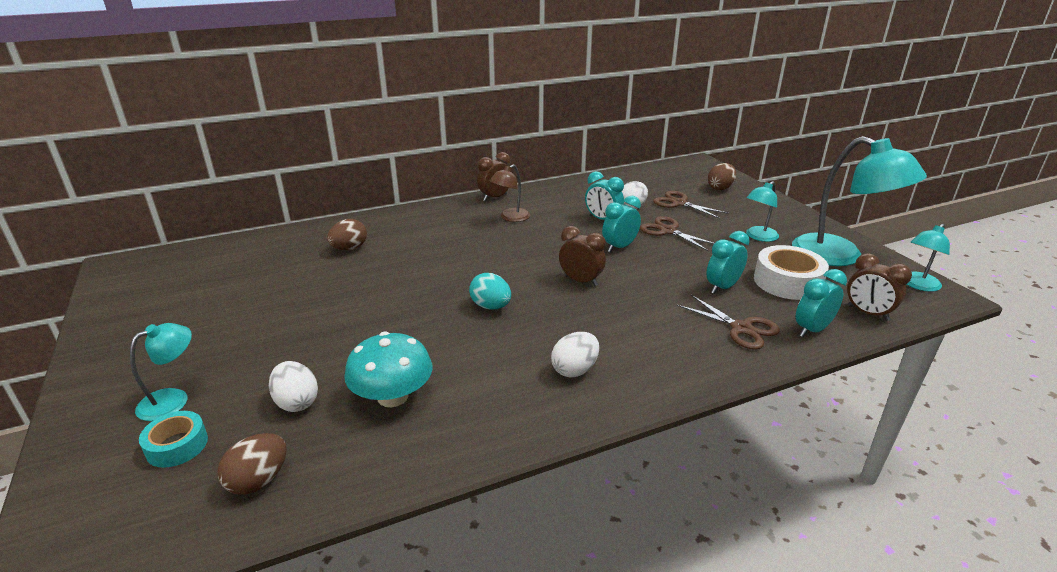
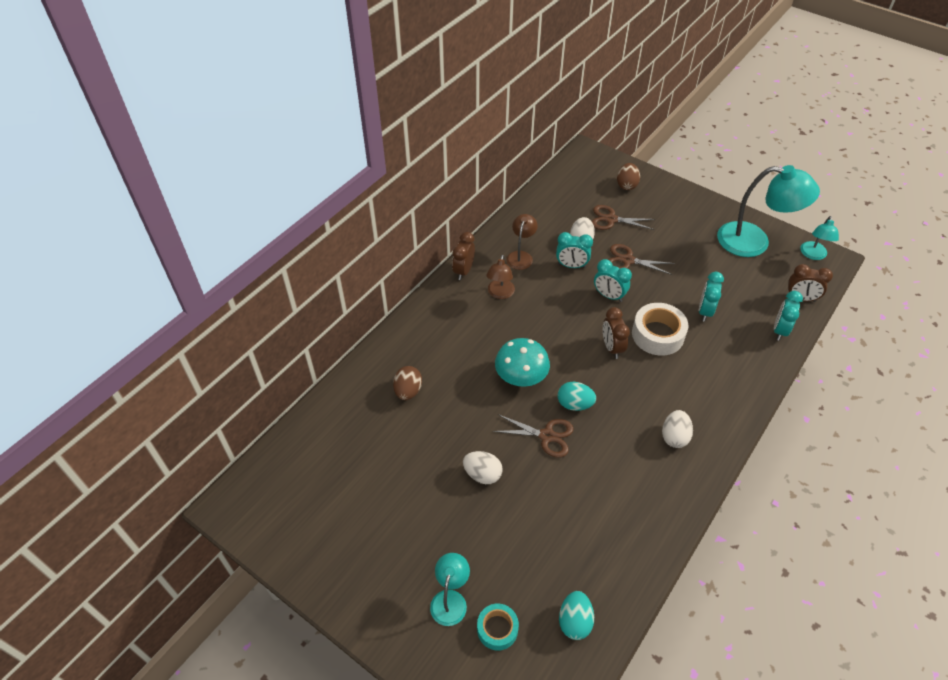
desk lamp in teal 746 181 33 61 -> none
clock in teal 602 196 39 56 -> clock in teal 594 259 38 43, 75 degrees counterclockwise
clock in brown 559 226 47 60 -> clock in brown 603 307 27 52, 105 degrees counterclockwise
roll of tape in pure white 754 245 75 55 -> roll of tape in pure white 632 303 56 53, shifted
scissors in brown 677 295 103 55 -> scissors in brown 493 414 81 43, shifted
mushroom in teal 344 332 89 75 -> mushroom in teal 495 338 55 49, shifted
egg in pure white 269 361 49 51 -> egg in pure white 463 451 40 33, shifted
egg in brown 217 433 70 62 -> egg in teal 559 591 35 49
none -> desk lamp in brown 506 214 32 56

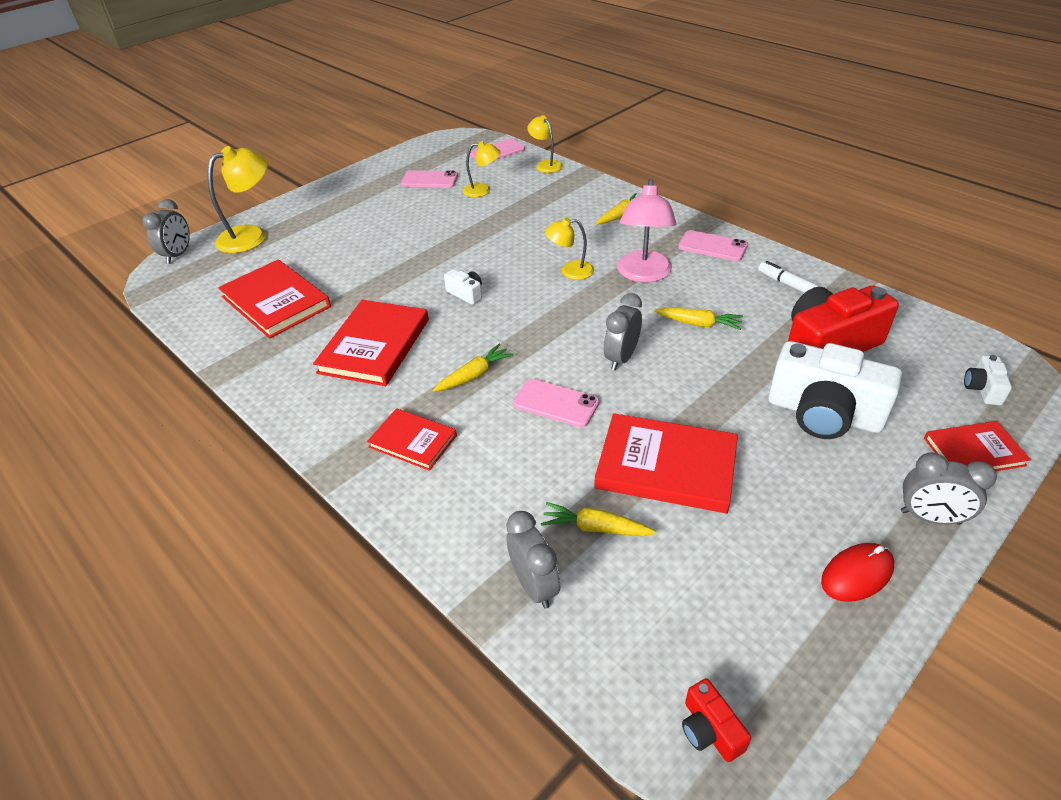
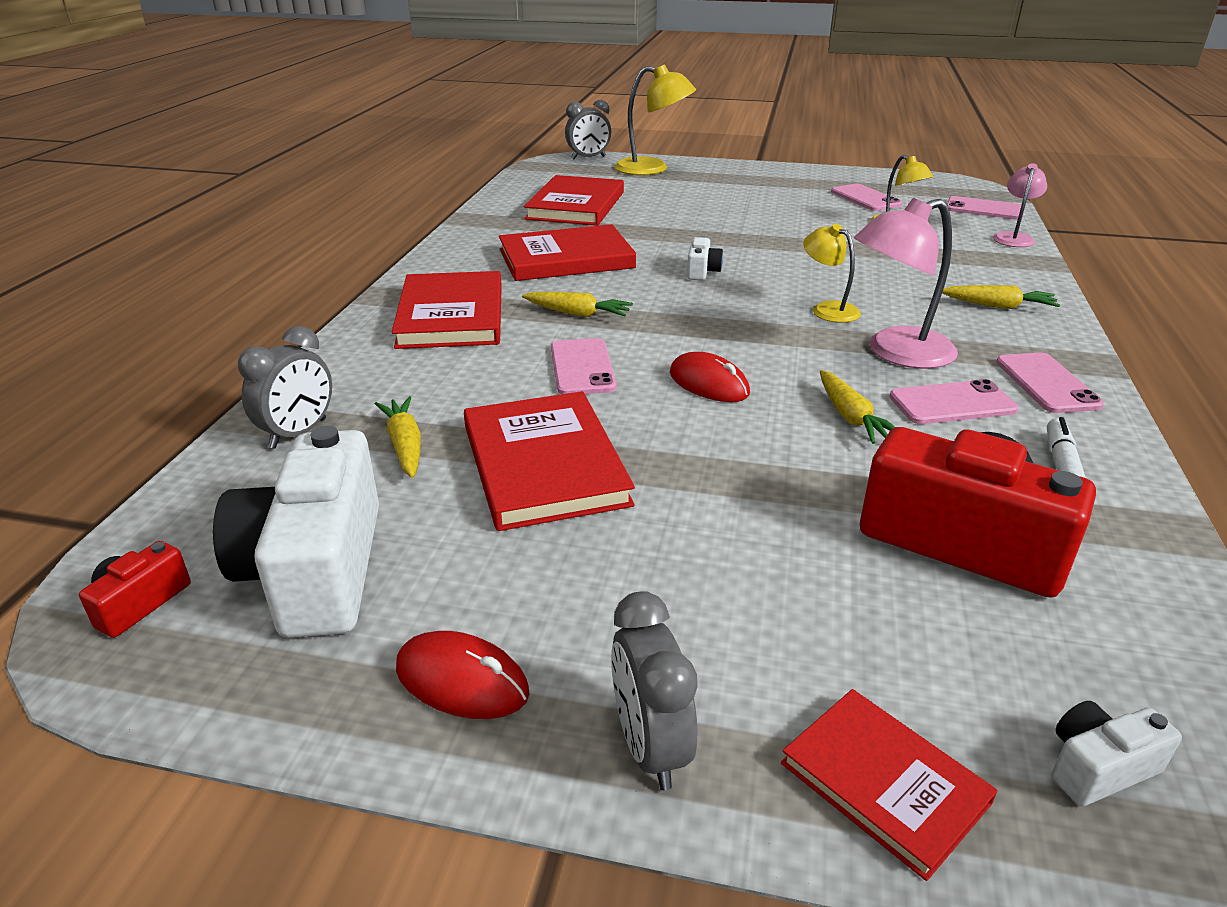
desk lamp in yellow 527 115 36 58 -> desk lamp in rose-pink 993 163 54 84
clock in ash-grey 604 293 38 78 -> mouse in red 670 352 80 50
compact camera in pure white 768 341 134 98 -> compact camera in pure white 213 426 166 212, shifted
hardback in red 367 408 90 63 -> hardback in red 392 271 110 78, x1.67
none -> phone in rose-pink 889 379 130 45

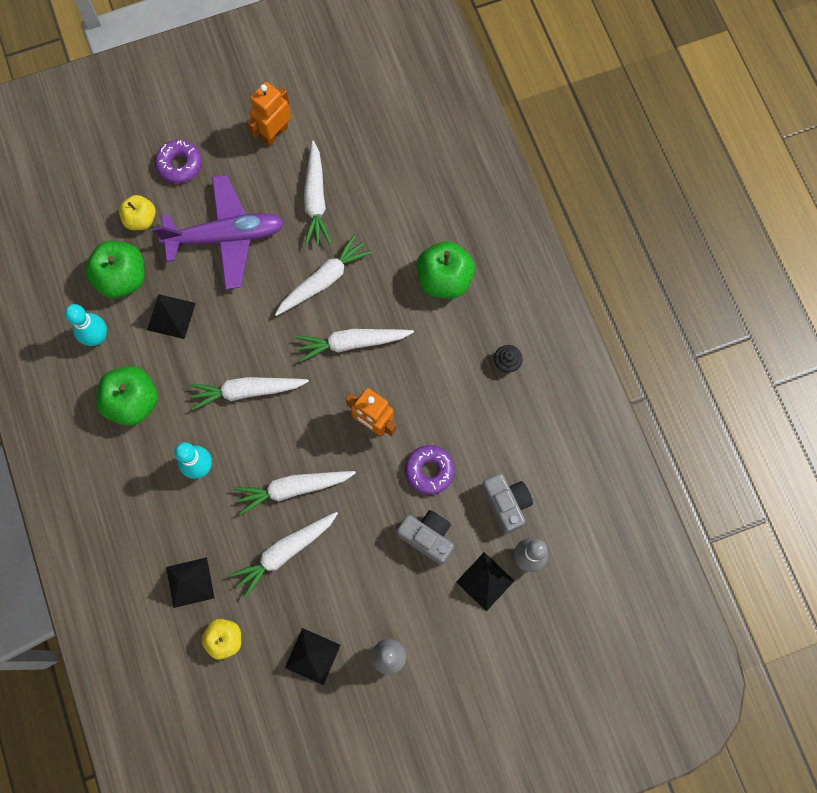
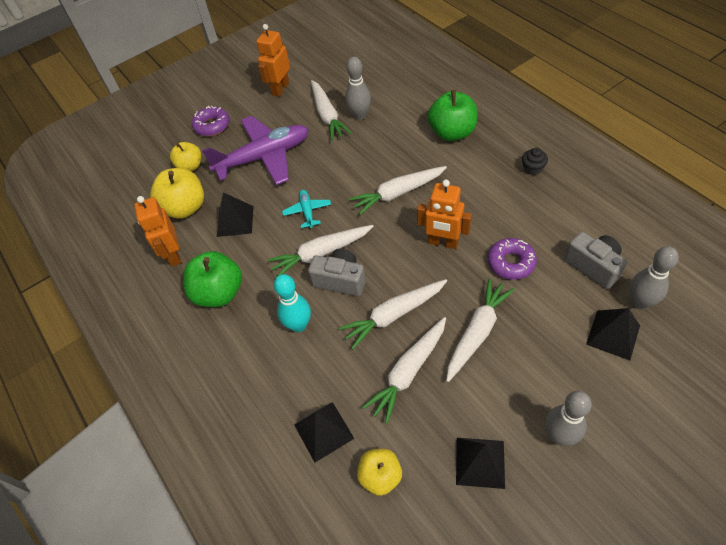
root vegetable in pure white 275 234 97 82 -> root vegetable in pure white 446 278 69 104, shifted
apple fruit in emerald 85 241 60 57 -> apple fruit in yellow 150 168 54 51
skittle in teal 65 304 42 42 -> robot in orange 134 196 47 70
compact camera in ash-grey 397 510 57 55 -> compact camera in ash-grey 308 249 58 47, shifted
none -> skittle in ash-grey 345 57 26 63
none -> plane in teal 282 190 49 38

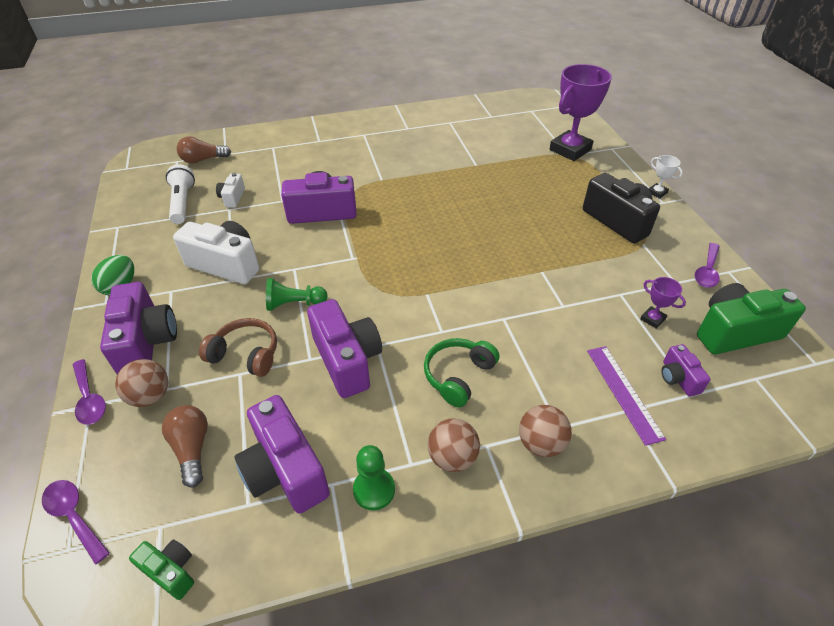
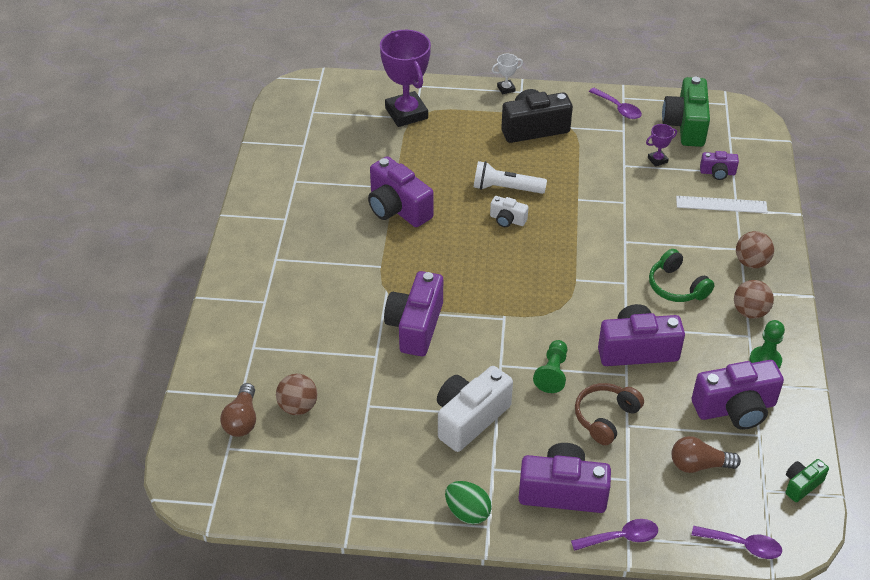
torch in pure white 166 164 29 60 -> torch in pure white 473 161 74 33, shifted
compact camera in pure white 216 173 29 35 -> compact camera in pure white 490 196 38 31, shifted
ruler in royal purple 587 346 79 100 -> ruler in pure white 676 196 92 17
play ball in brown 115 359 53 48 -> play ball in brown 276 374 42 41, shifted
spoon in royal purple 42 480 68 85 -> spoon in royal purple 692 526 90 33, 135 degrees counterclockwise
none -> compact camera in royal purple 368 156 66 71

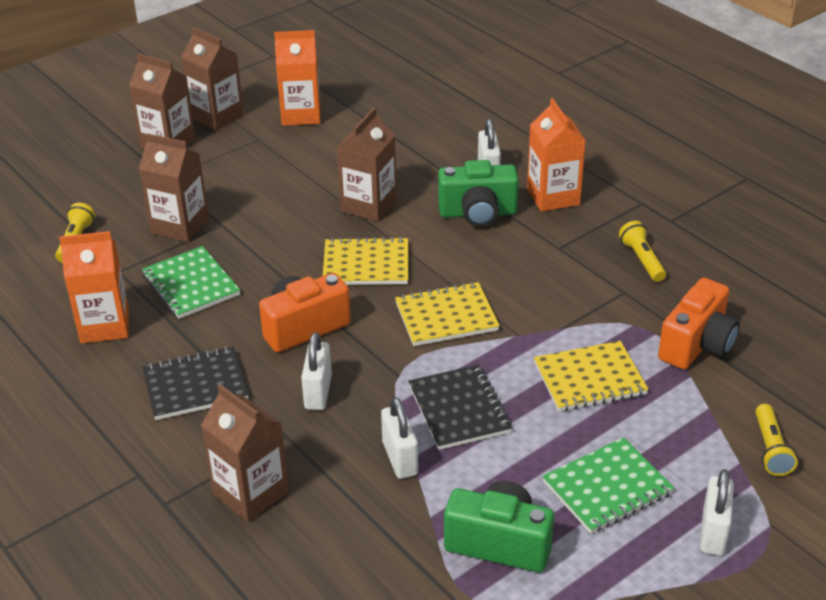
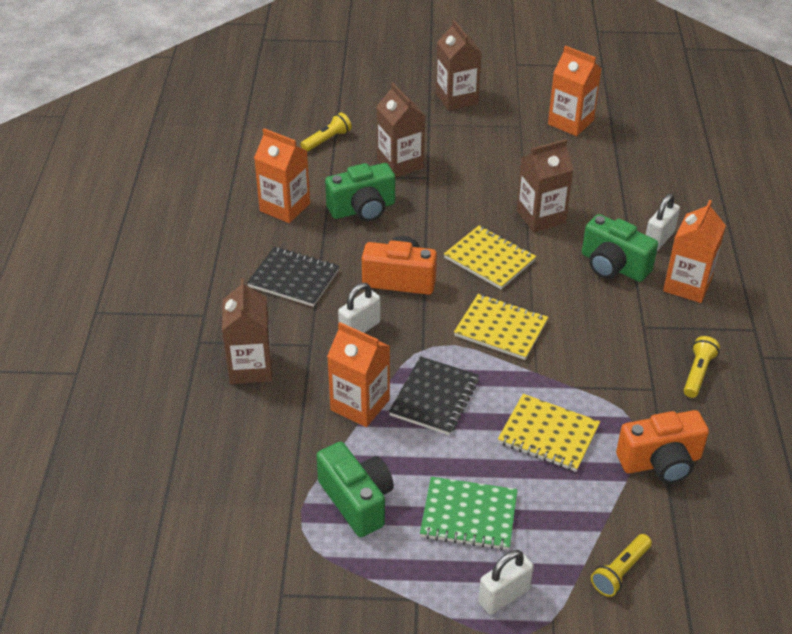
juice carton in brown 181 27 63 104 -> none
notepad in emerald 142 246 98 73 -> compact camera in emerald 325 163 70 59
small lock in pure white 381 397 37 82 -> juice carton in orange 327 322 63 105

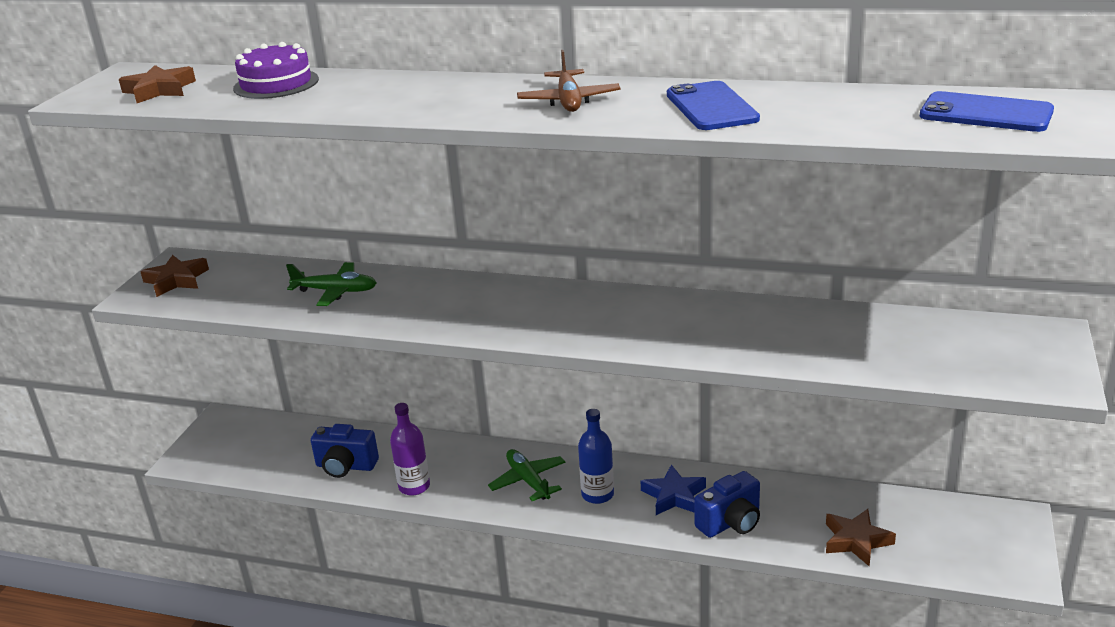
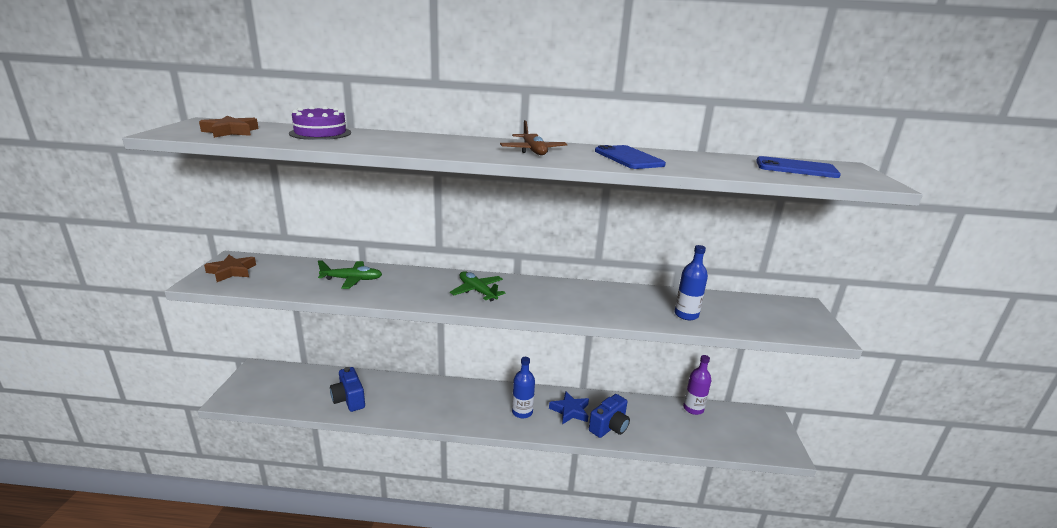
drink bottle in royal purple 390 403 40 93 -> drink bottle in royal purple 683 355 29 60, shifted
compact camera in cobalt 311 424 68 54 -> compact camera in cobalt 330 367 35 45, 60 degrees clockwise
plane in emerald 488 449 78 52 -> plane in emerald 450 271 55 30, shifted
star in brown 826 509 70 57 -> none
none -> drink bottle in cobalt 674 245 34 75

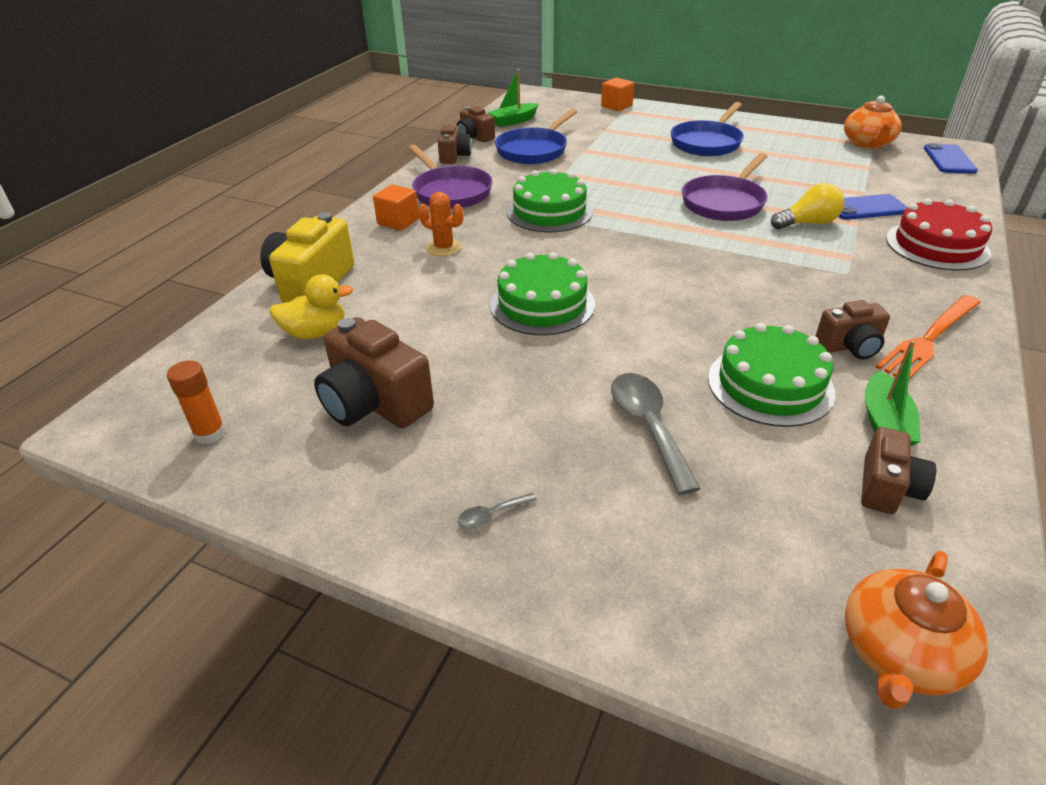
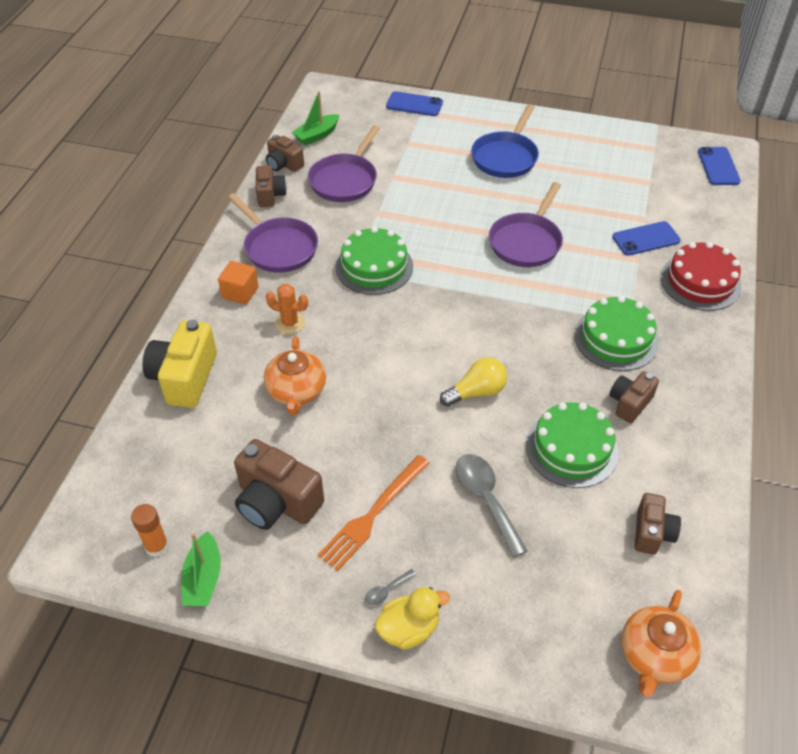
block in orange 601 78 33 33 -> phone in cobalt 386 91 57 25
tea pot in orange 844 96 58 53 -> tea pot in orange 264 336 62 79, shifted
pan in cobalt 495 109 82 55 -> pan in royal purple 308 125 72 77
light bulb in yellow 771 183 73 46 -> light bulb in yellow 440 357 67 50, shifted
gateau in emerald 490 252 105 83 -> gateau in emerald 574 296 85 75, shifted
rubber duck in yellow 269 274 84 65 -> rubber duck in yellow 374 587 76 63, shifted
table fork in orange 876 295 105 84 -> table fork in orange 318 455 111 116, shifted
compact camera in brown 816 300 74 59 -> compact camera in brown 610 371 49 52, 150 degrees clockwise
toy boat in emerald 865 340 56 107 -> toy boat in emerald 181 531 40 75, shifted

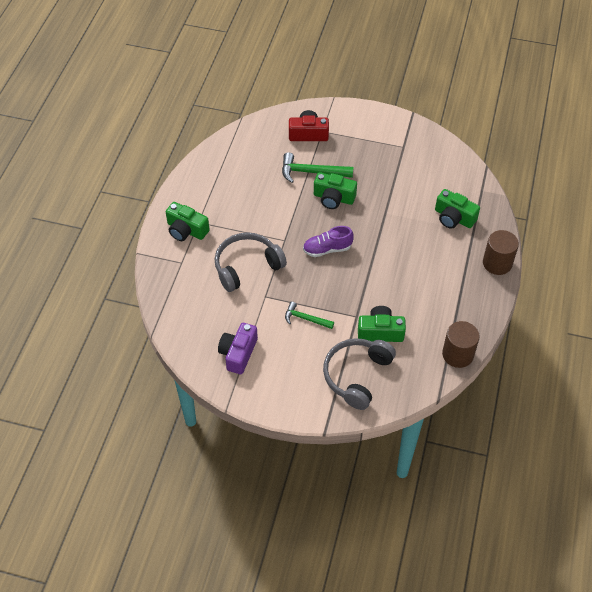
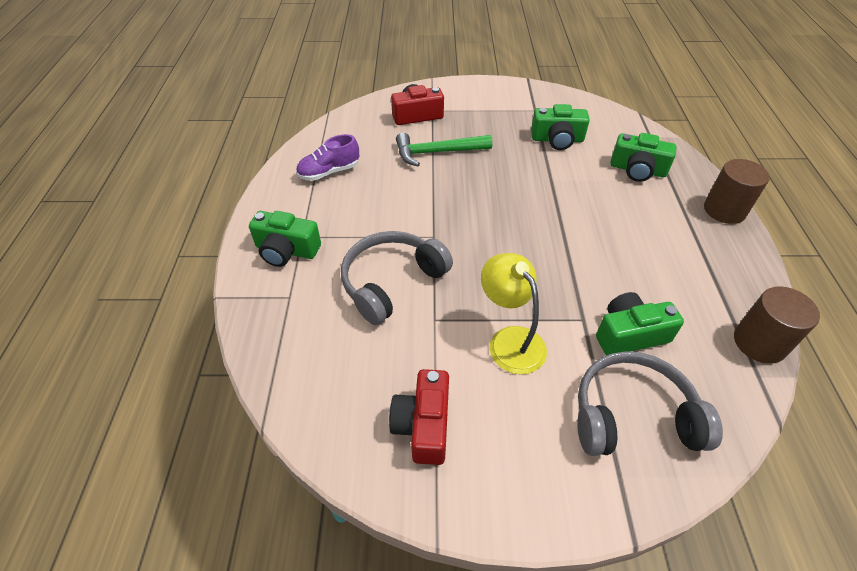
compact camera in emerald 314 172 43 37 -> compact camera in emerald 531 104 59 46, shifted
shoe in royal purple 303 226 51 31 -> shoe in royal purple 296 134 63 47, shifted
hammer in emerald 285 302 49 27 -> desk lamp in yellow 481 253 66 121
compact camera in royal purple 218 323 40 51 -> compact camera in red 389 369 60 96
headphones in ash-grey 323 338 73 72 -> headphones in ash-grey 577 351 146 105, 75 degrees clockwise

